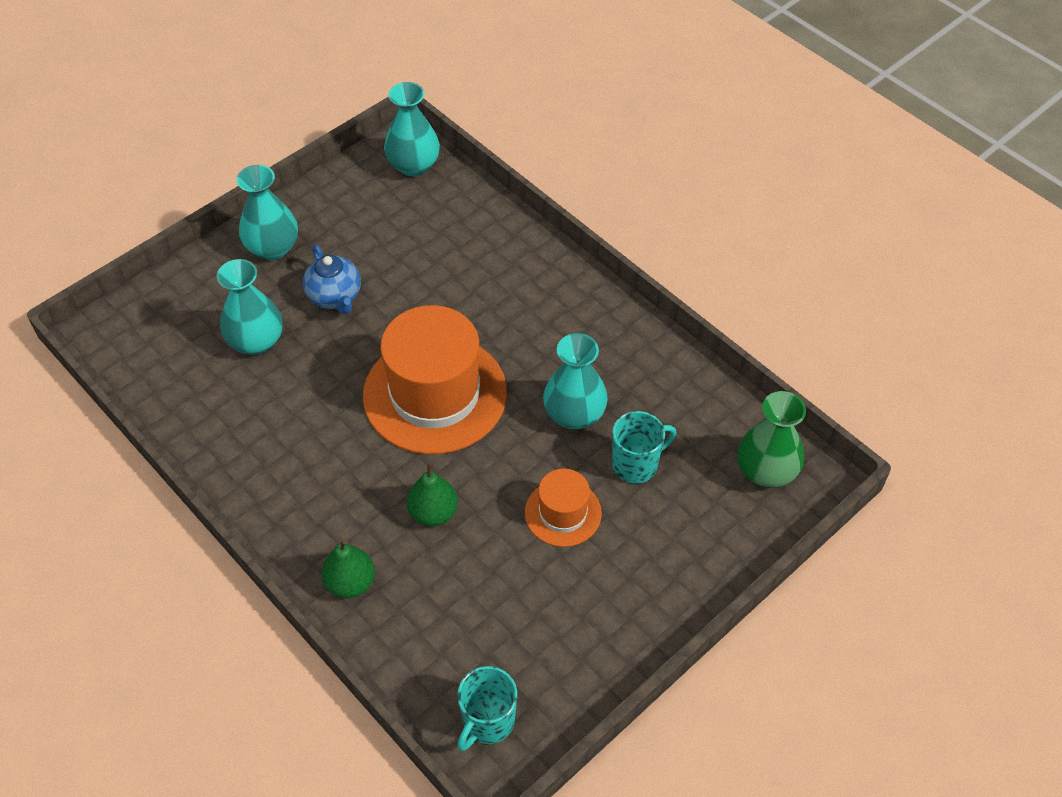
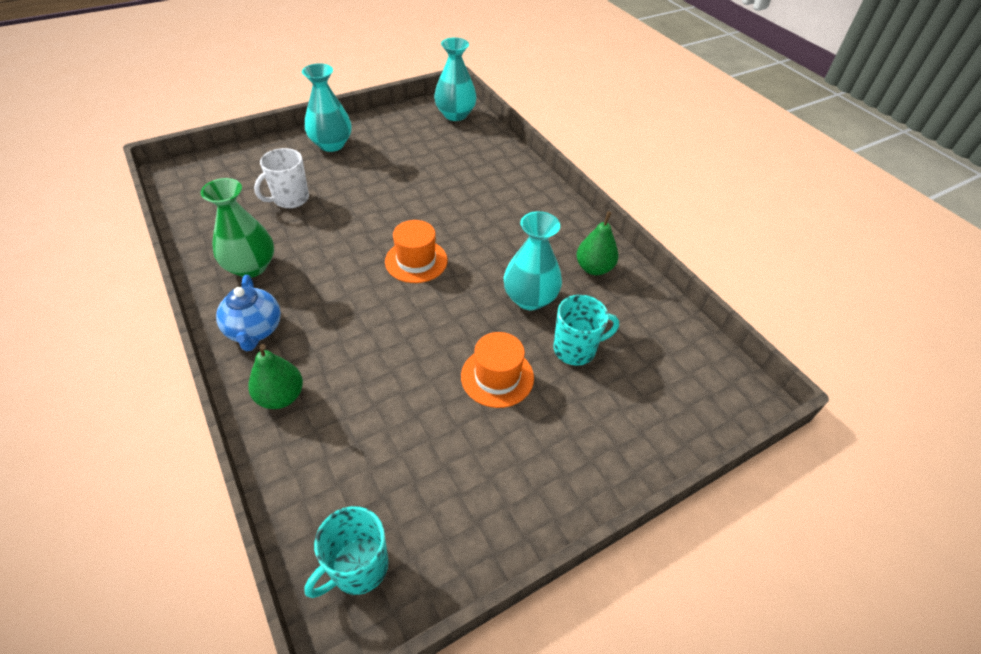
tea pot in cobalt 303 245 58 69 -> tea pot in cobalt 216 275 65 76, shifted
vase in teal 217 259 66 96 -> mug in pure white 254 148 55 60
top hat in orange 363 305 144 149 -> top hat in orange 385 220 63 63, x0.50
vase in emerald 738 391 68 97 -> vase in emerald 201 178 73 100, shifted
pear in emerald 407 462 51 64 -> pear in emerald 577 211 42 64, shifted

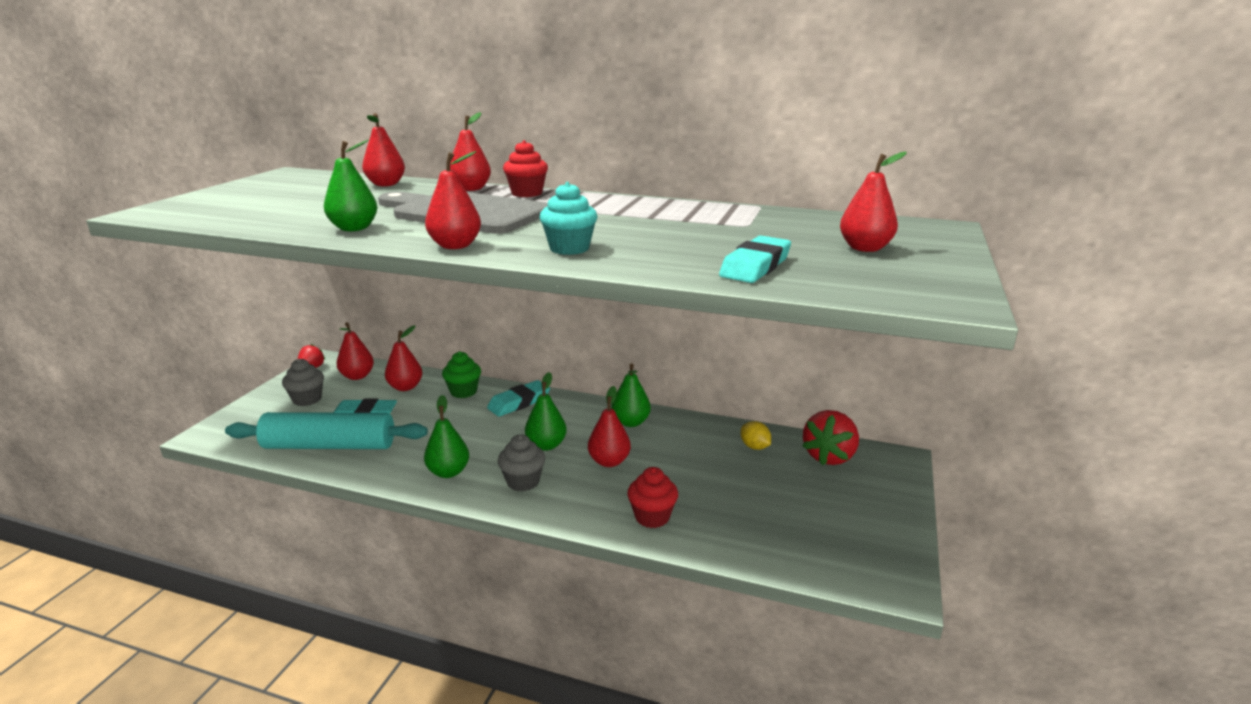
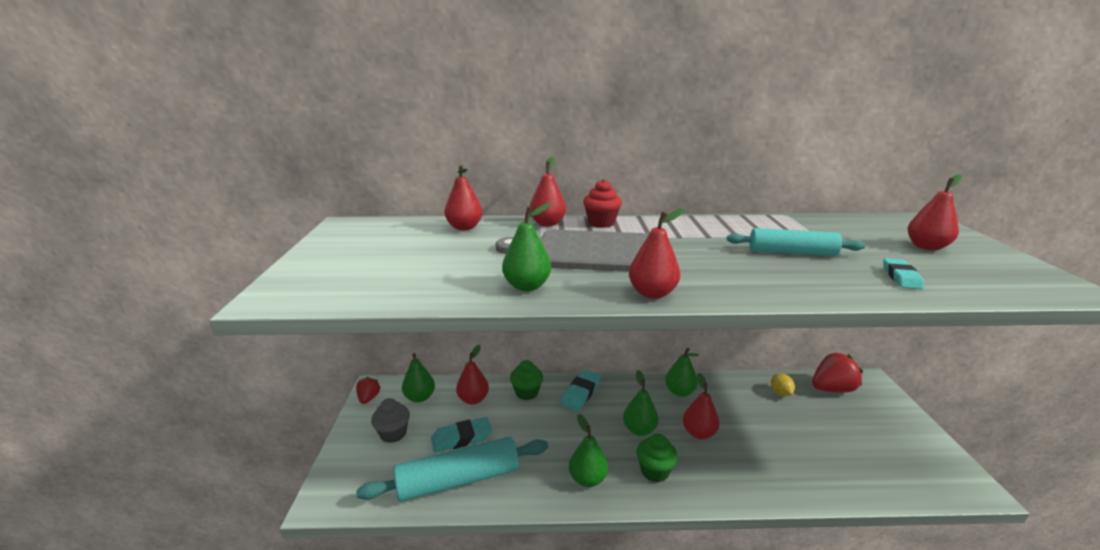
fairy cake in teal 540 182 57 73 -> none
pencil eraser in teal 719 235 72 48 -> pencil eraser in teal 883 258 41 31, x0.67
pear in red 336 322 38 58 -> pear in emerald 402 353 33 50
berry in red 802 410 57 55 -> berry in red 812 353 51 40, 120 degrees counterclockwise
lemon in yellow 741 421 30 29 -> lemon in yellow 771 373 24 23, 45 degrees clockwise
fairy cake in ash-grey 498 434 47 58 -> fairy cake in emerald 636 434 42 48
fairy cake in red 627 467 51 61 -> none
none -> pastry roller in teal 727 228 138 28

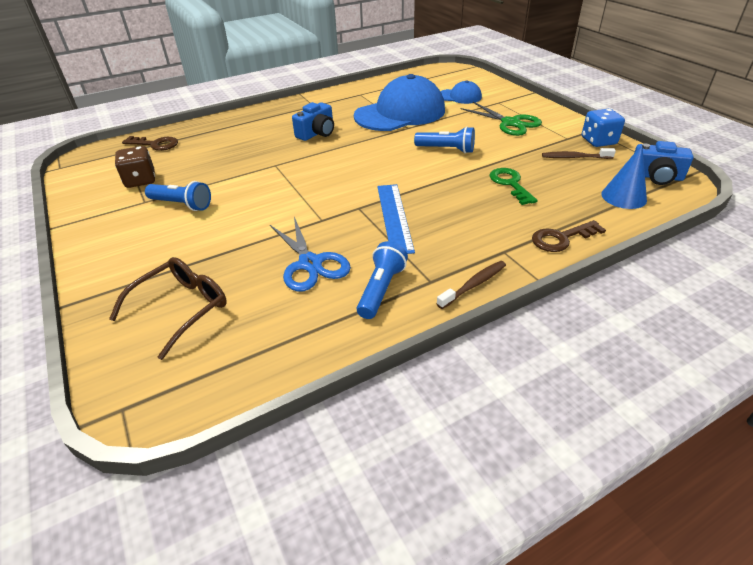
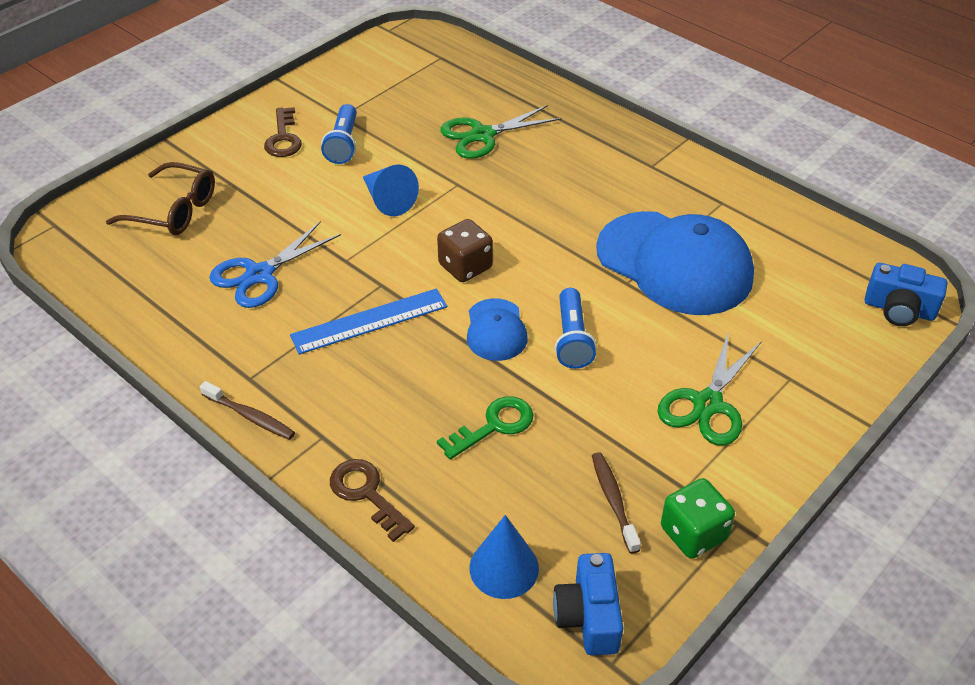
baseball cap in cobalt 440 81 42 23 -> baseball cap in cobalt 467 298 61 63, shifted
compact camera in cobalt 292 102 42 39 -> compact camera in cobalt 865 263 82 63, shifted
die in cobalt 582 109 43 38 -> die in emerald 661 478 74 81
latchkey in brown 122 136 56 15 -> latchkey in brown 264 107 38 50, shifted
die in brown 115 146 40 42 -> die in brown 437 219 56 63, shifted
torch in cobalt 357 241 51 78 -> none
none -> scissors in emerald 441 105 120 54
none -> cone shape in cobalt 363 164 56 52

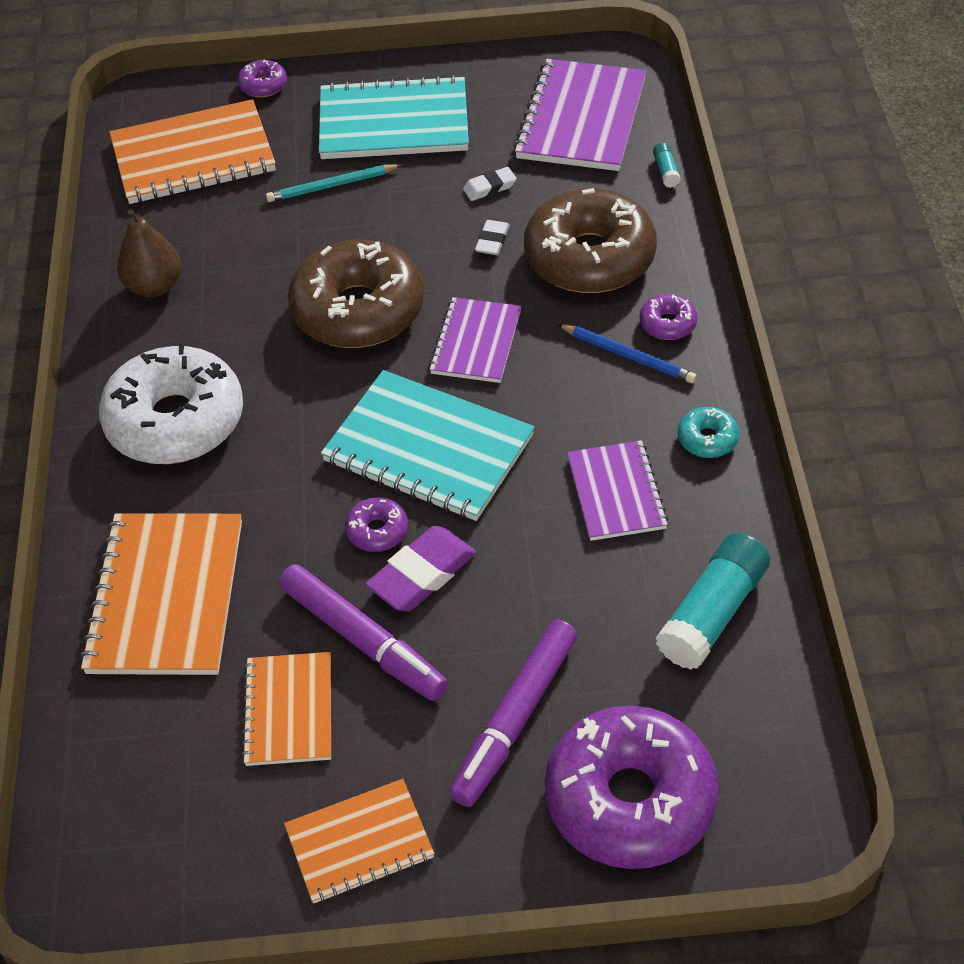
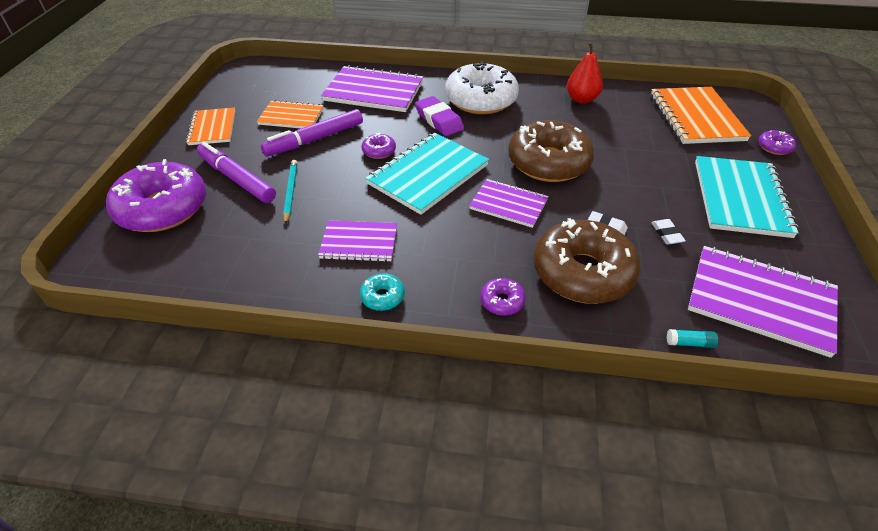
wooden pencil in teal 266 164 136 38 -> wooden pencil in teal 283 160 15 65, shifted
pear in brown 117 209 64 88 -> pear in red 567 43 36 61
wooden pencil in cobalt 557 324 140 59 -> none
notepad in orange 80 514 162 161 -> notepad in royal purple 321 65 102 47
pencil eraser in royal purple 366 526 110 85 -> pencil eraser in royal purple 415 96 49 40, shifted
stick of glue in teal 656 533 114 137 -> none

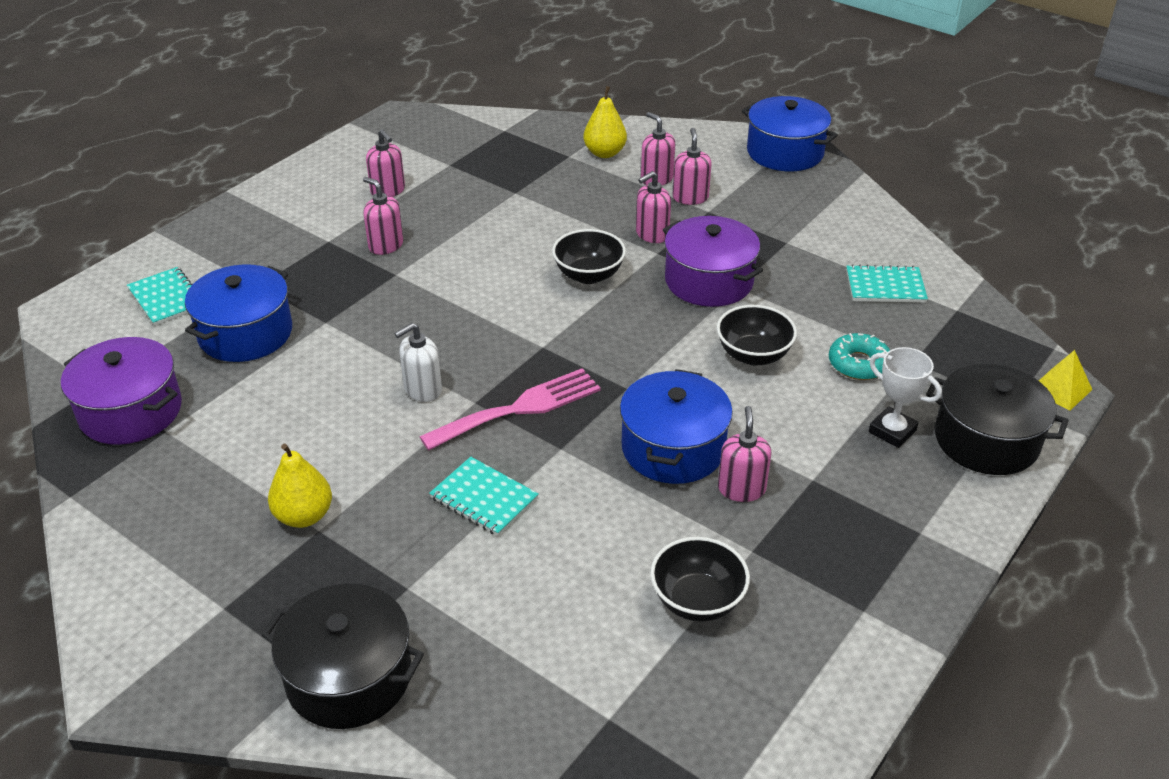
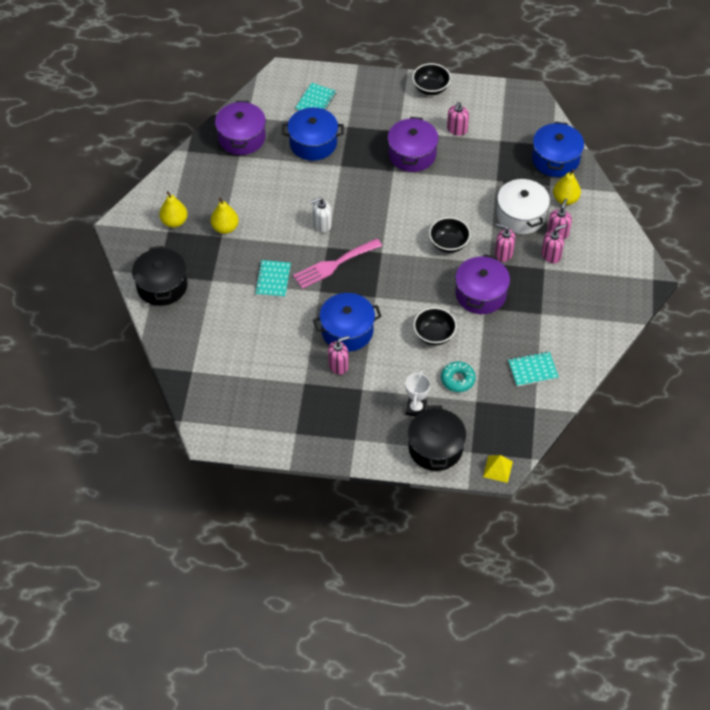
cooking pot in cobalt 742 96 96 75 -> cooking pot in cobalt 532 122 52 55, shifted
soap pump in rose-pink 363 177 40 78 -> cooking pot in royal purple 388 117 51 55
notepad in teal 846 264 82 39 -> notepad in teal 508 352 51 35, 75 degrees counterclockwise
soap pump in pure white 394 323 48 79 -> soap pump in pure white 311 197 21 36, 45 degrees counterclockwise
table fork in rose-pink 419 368 182 83 -> table fork in rose-pink 293 239 89 50, 120 degrees clockwise
deep dish in jet-black 650 537 100 85 -> deep dish in jet-black 412 63 39 32, shifted
none -> cooking pot in pure white 497 177 53 57
none -> pear in yellow 159 191 28 36

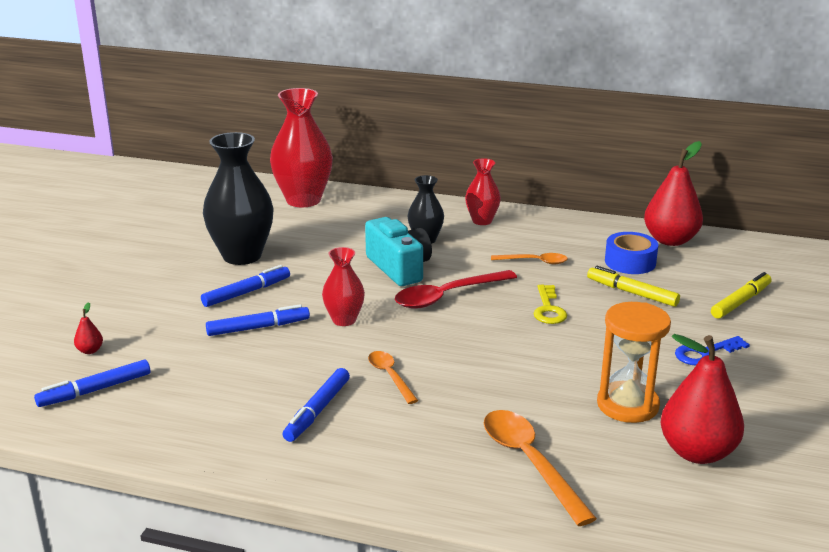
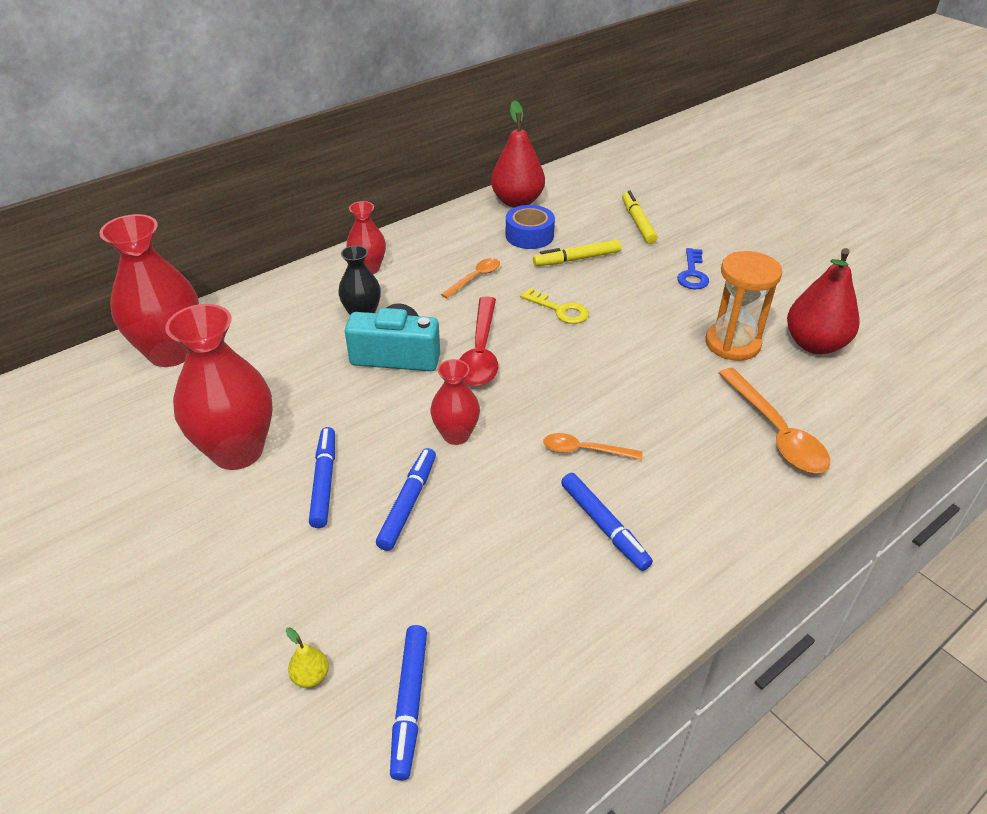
vase in jet-black 203 132 71 133 -> vase in red 165 304 108 166
pear in red 74 302 29 52 -> pear in yellow 286 627 43 61
spoon in orange 484 410 113 116 -> spoon in orange 719 368 111 105, 120 degrees counterclockwise

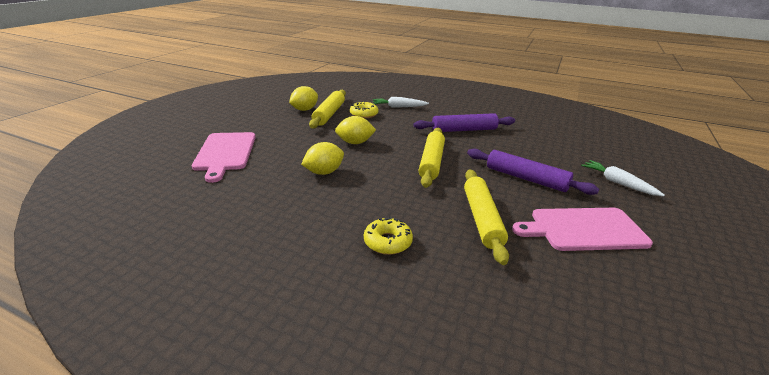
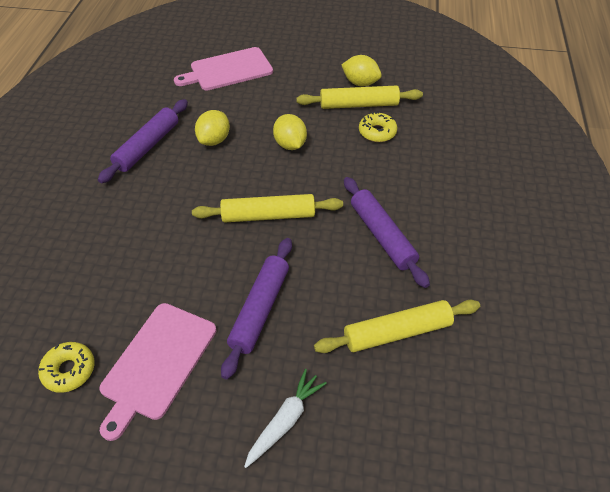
root vegetable in pure white 373 97 56 11 -> none
lemon in yellow 301 142 43 33 -> lemon in yellow 195 110 35 36, 75 degrees clockwise
pastry roller in yellow 464 170 45 95 -> pastry roller in yellow 314 300 166 53, shifted
chopping board in rose-pink 512 208 141 43 -> chopping board in rose-pink 99 303 117 138, 135 degrees counterclockwise
doughnut in yellow 364 216 49 39 -> doughnut in yellow 38 342 57 51, shifted
none -> pastry roller in royal purple 98 99 90 85

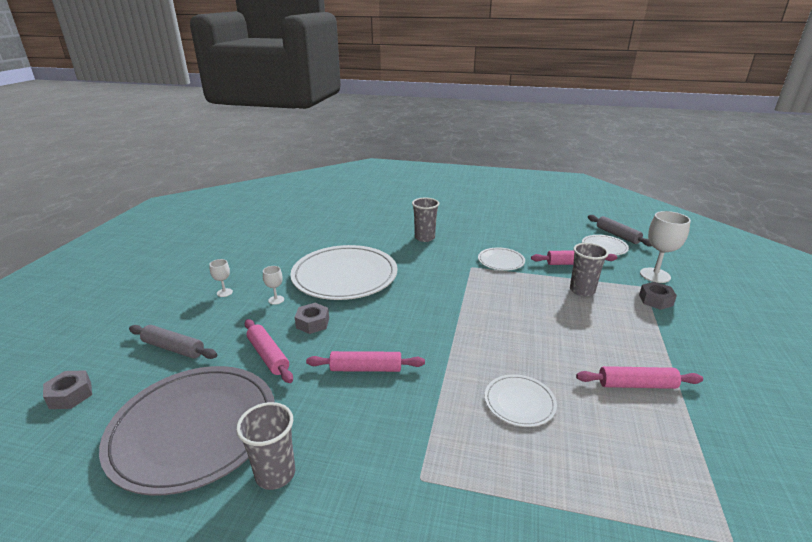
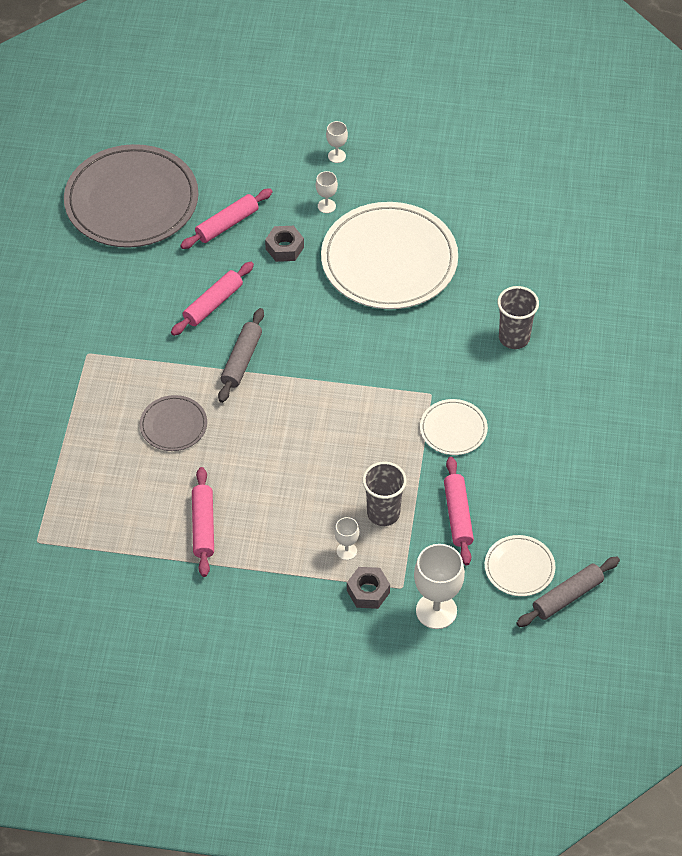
pastry roller in ash-grey 129 325 88 34 -> pastry roller in ash-grey 218 308 46 95, shifted
pastry roller in rose-pink 306 351 119 21 -> pastry roller in rose-pink 171 262 83 74, 45 degrees clockwise
hexagon nut in ash-grey 43 370 49 39 -> none
plate in pure white 485 374 72 53 -> plate in ash-grey 140 395 67 56
beaker in ash-grey 236 402 59 88 -> none
none -> chalice in pure white 335 517 24 43

